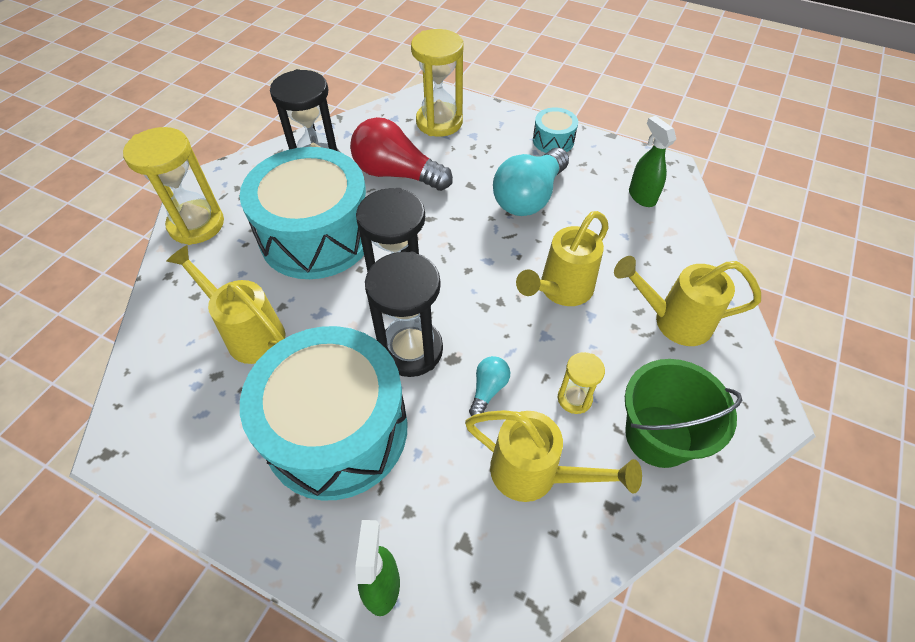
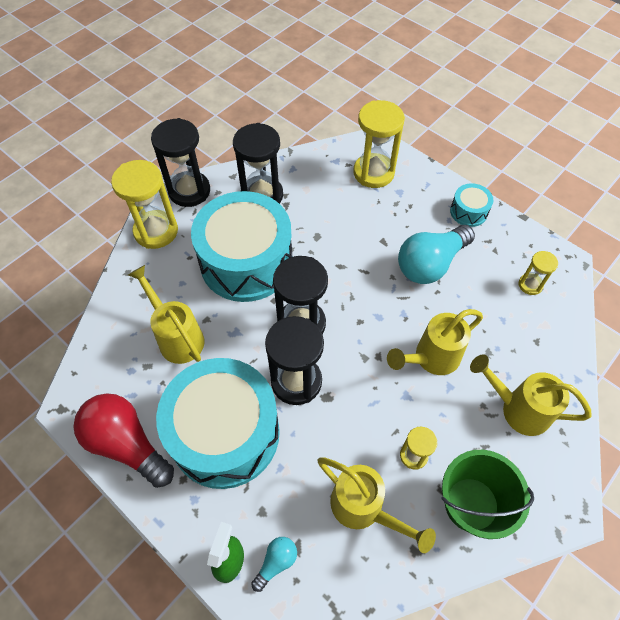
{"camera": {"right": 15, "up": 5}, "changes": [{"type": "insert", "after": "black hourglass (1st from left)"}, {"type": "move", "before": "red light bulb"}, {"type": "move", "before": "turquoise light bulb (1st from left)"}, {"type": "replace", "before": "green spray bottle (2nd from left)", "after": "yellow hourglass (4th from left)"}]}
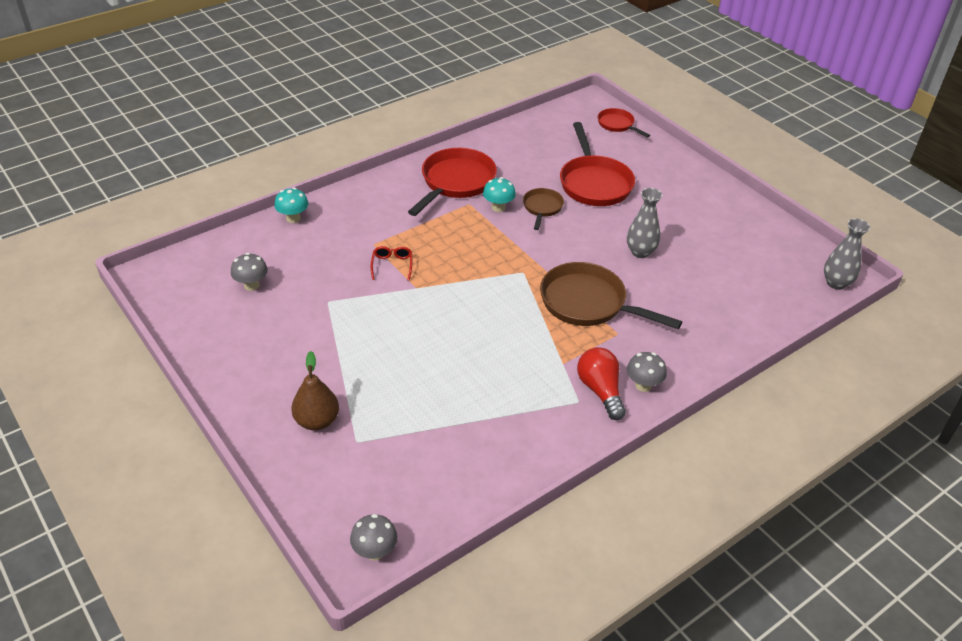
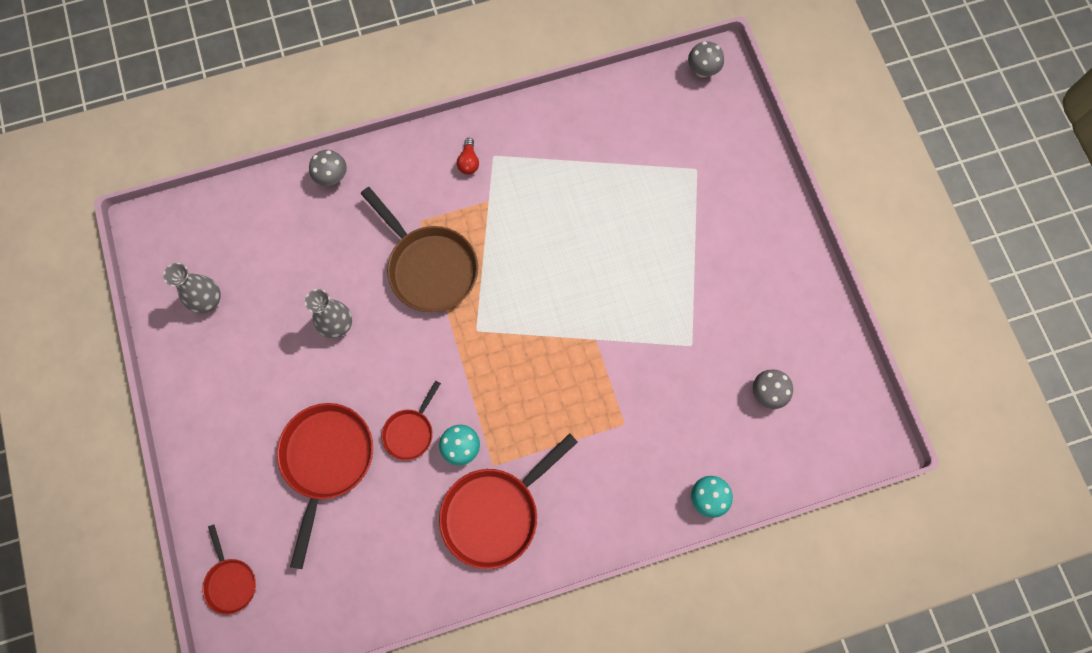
{"camera": {"right": -160, "up": 30}, "changes": [{"type": "delete", "before": "brown pear"}, {"type": "delete", "before": "red glasses"}, {"type": "move", "before": "grey mushroom (3rd from left in the first image)", "after": "grey mushroom (1st from left)"}, {"type": "move", "before": "grey vase (2nd from left in the first image)", "after": "grey vase (1st from left)"}, {"type": "recolor", "before": "brown pan (1st from left)", "after": "red pan (3rd from left)"}, {"type": "resize", "before": "red light bulb", "scale": 0.58}]}
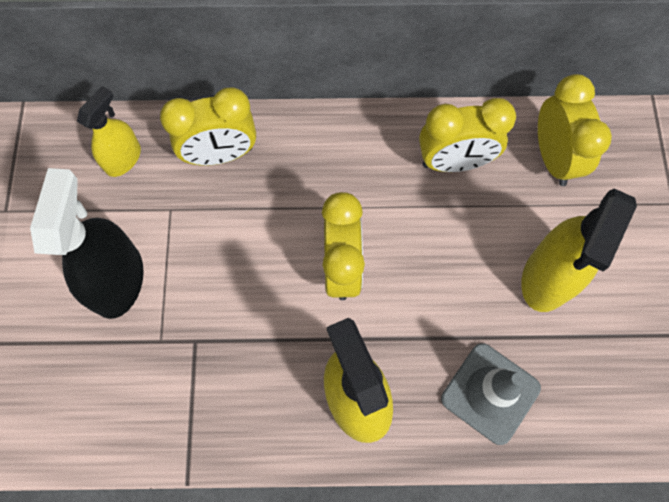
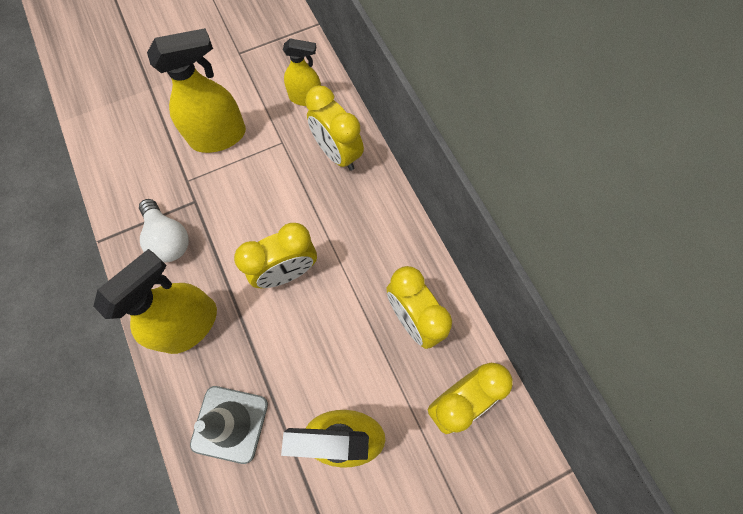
{"camera": {"right": 65, "up": 0}, "changes": [{"type": "insert", "after": "white light bulb"}, {"type": "recolor", "before": "black spray bottle", "after": "yellow spray bottle (2nd from left)"}]}
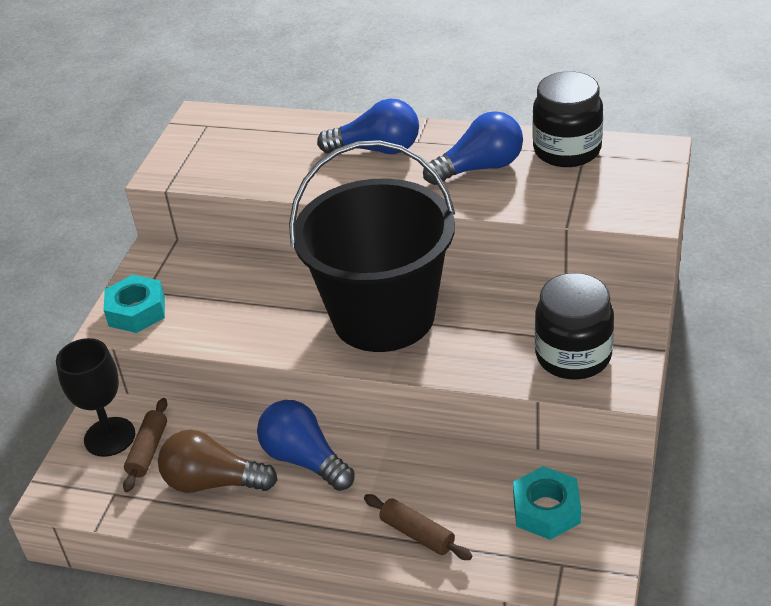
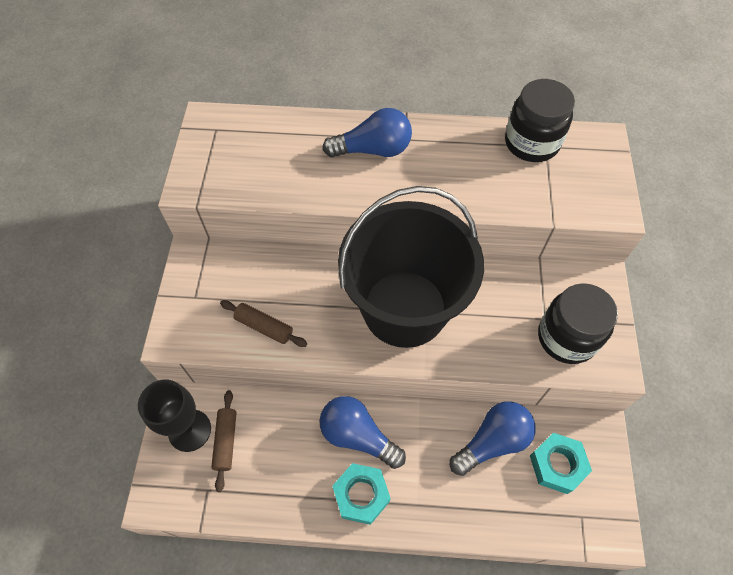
{"camera": {"right": -15, "up": 20}, "changes": [{"type": "delete", "before": "brown light bulb"}, {"type": "move", "before": "turquoise nut (1st from left)"}, {"type": "move", "before": "brown rolling pin (2nd from left)"}, {"type": "move", "before": "blue light bulb (3rd from left)"}]}
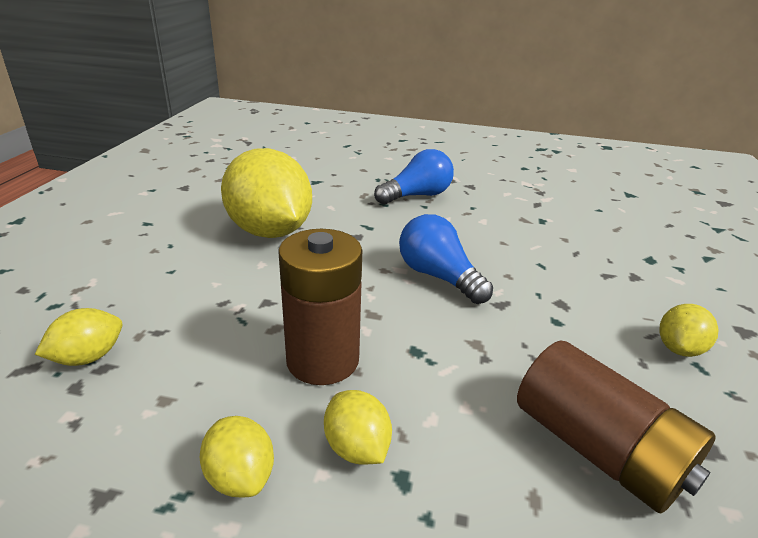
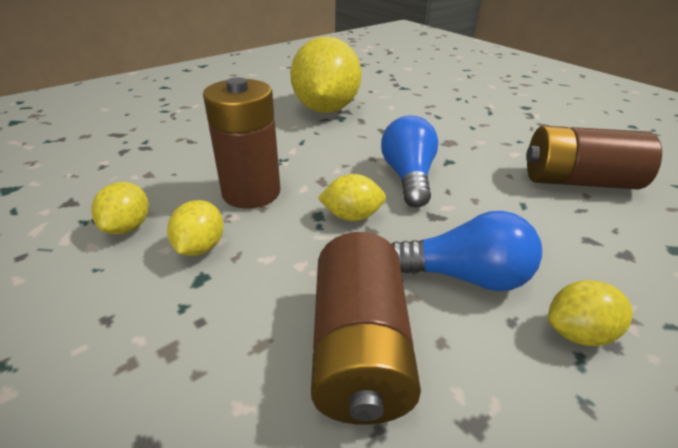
{"camera": {"right": 40, "up": 5}, "changes": [{"type": "insert", "after": "brown battery (3rd from left)"}, {"type": "move", "before": "yellow lemon (1st from left in the first image)", "after": "yellow lemon (4th from left)"}, {"type": "move", "before": "blue light bulb (1st from left in the first image)", "after": "blue light bulb (2nd from left)"}]}
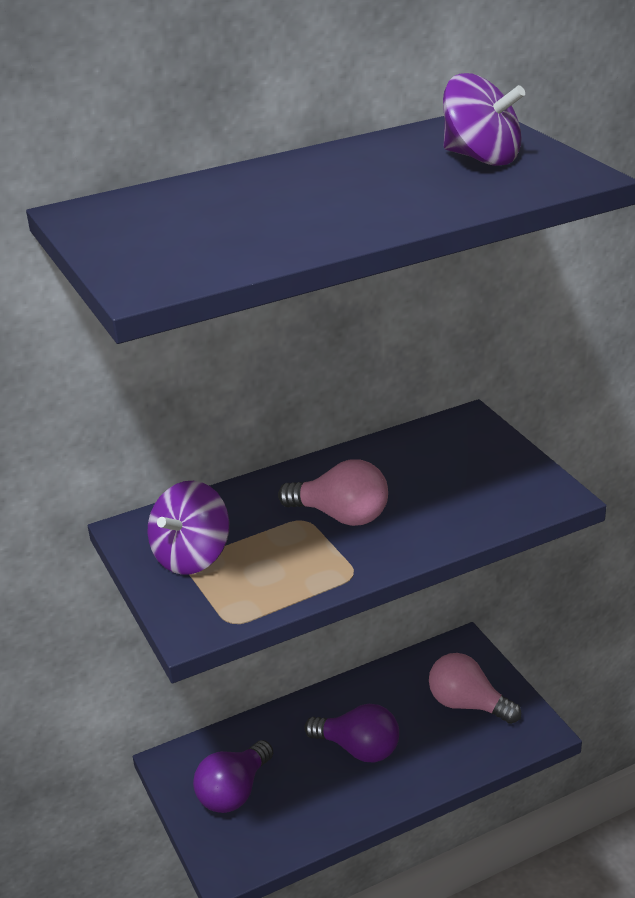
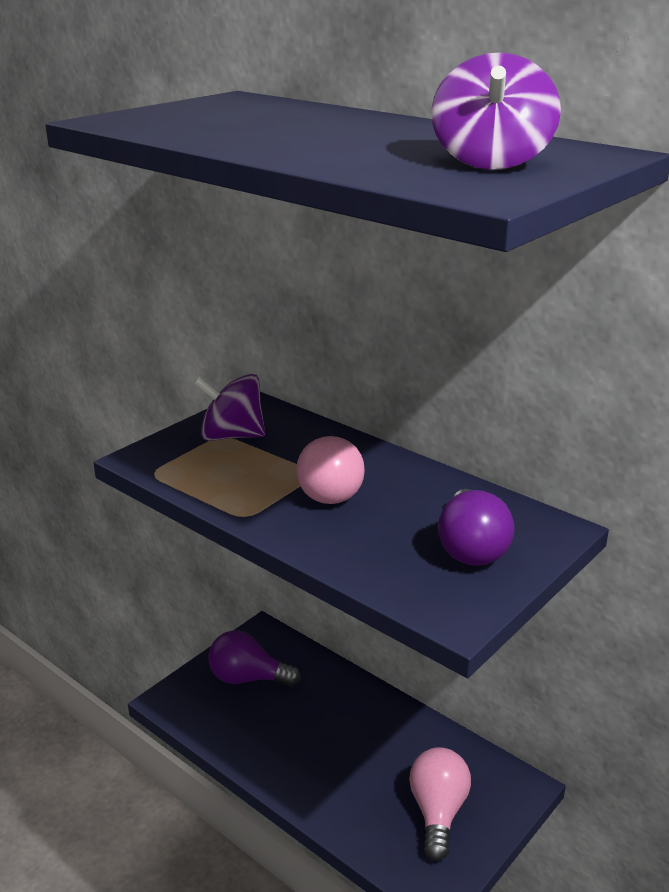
{"camera": {"right": 65, "up": -5}, "changes": [{"type": "move", "before": "purple light bulb (2nd from left)"}]}
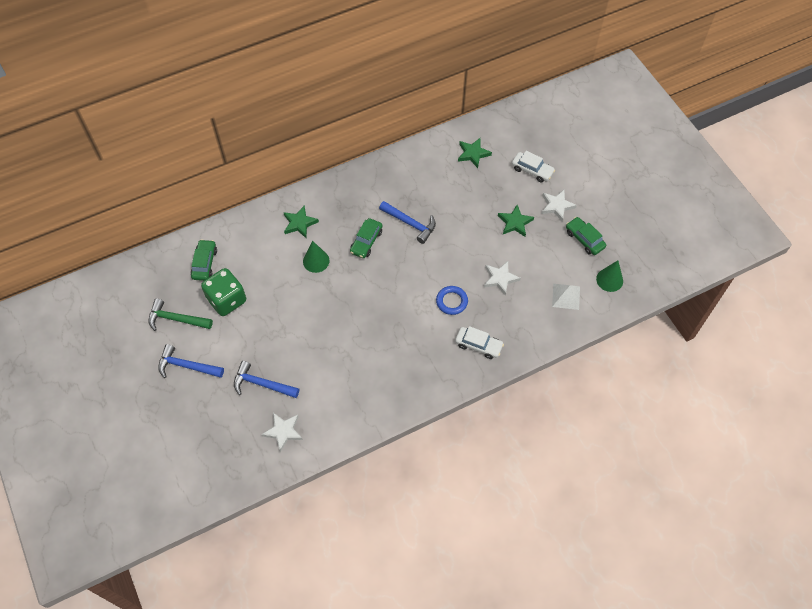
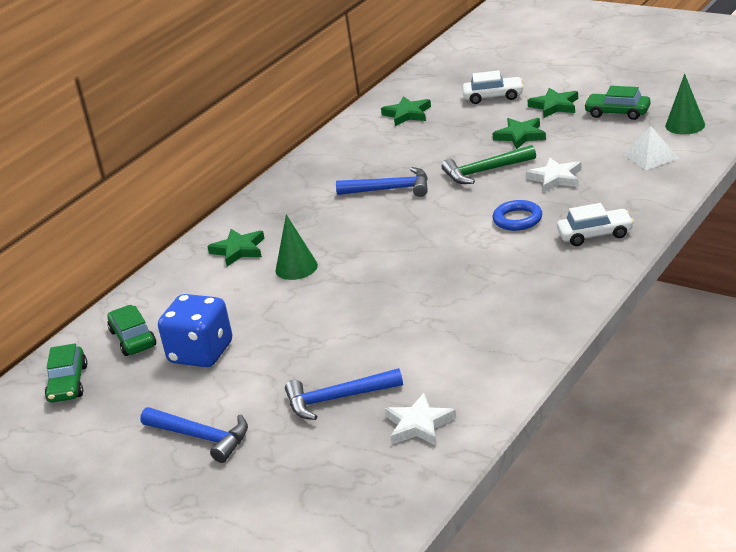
{"camera": {"right": -25, "up": -30}, "changes": [{"type": "move", "before": "green hammer"}, {"type": "move", "before": "green car (2nd from left in the first image)", "after": "green car (1st from left)"}, {"type": "recolor", "before": "green dice", "after": "blue dice"}, {"type": "recolor", "before": "white star (3rd from left)", "after": "green star (4th from left)"}, {"type": "rotate", "before": "blue hammer (1st from left)", "turn": -135}]}
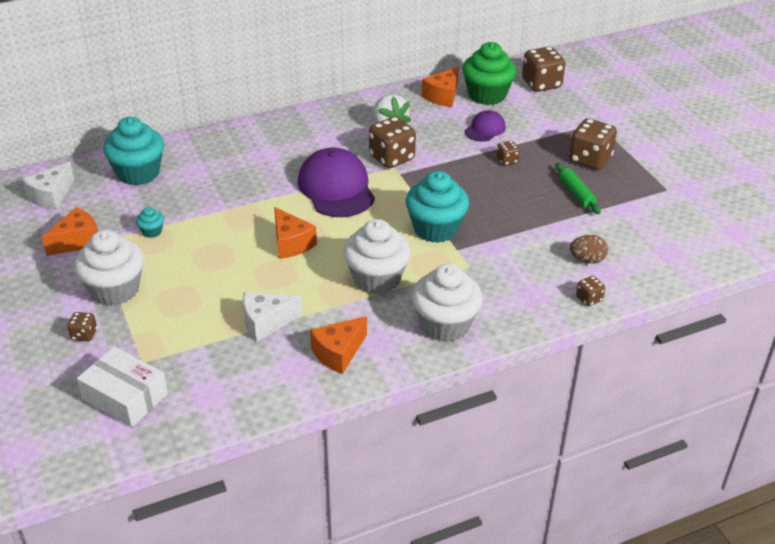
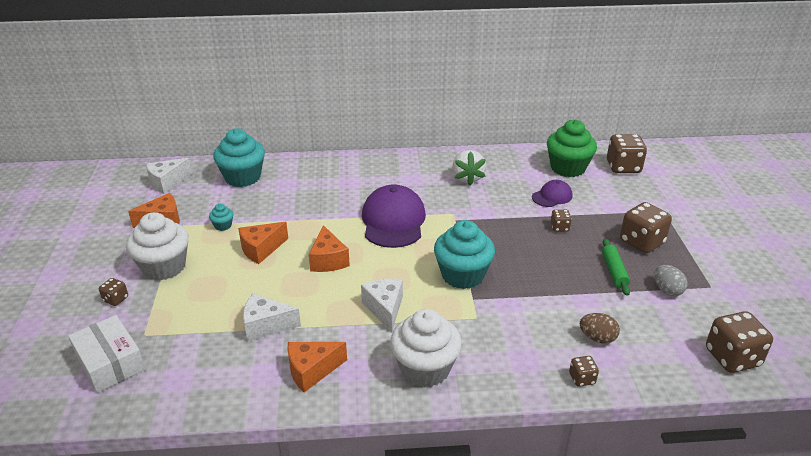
{"camera": {"right": 20, "up": -5}, "changes": [{"type": "insert", "after": "grey egg"}, {"type": "move", "before": "brown dice (2nd from left in the first image)", "after": "brown dice (6th from left)"}, {"type": "move", "before": "orange cheese (4th from left in the first image)", "after": "orange cheese (2nd from left)"}, {"type": "replace", "before": "white cupcake (2nd from left)", "after": "white cheese (3rd from left)"}]}
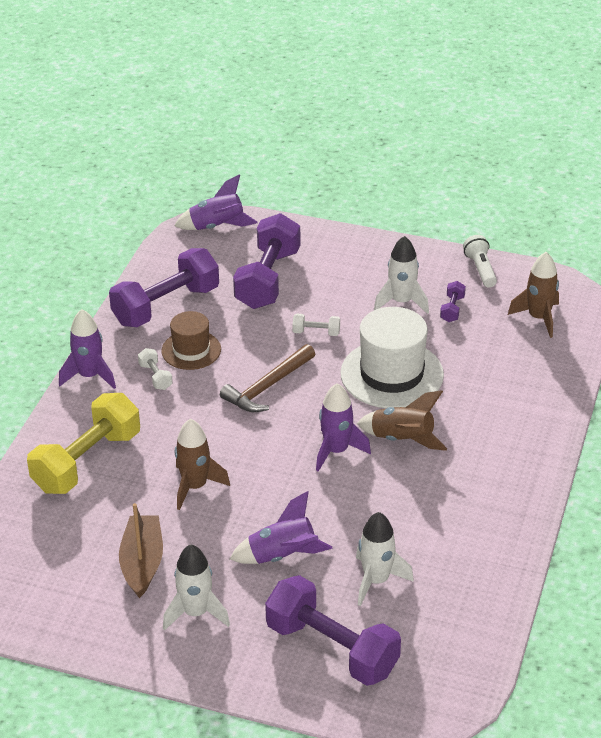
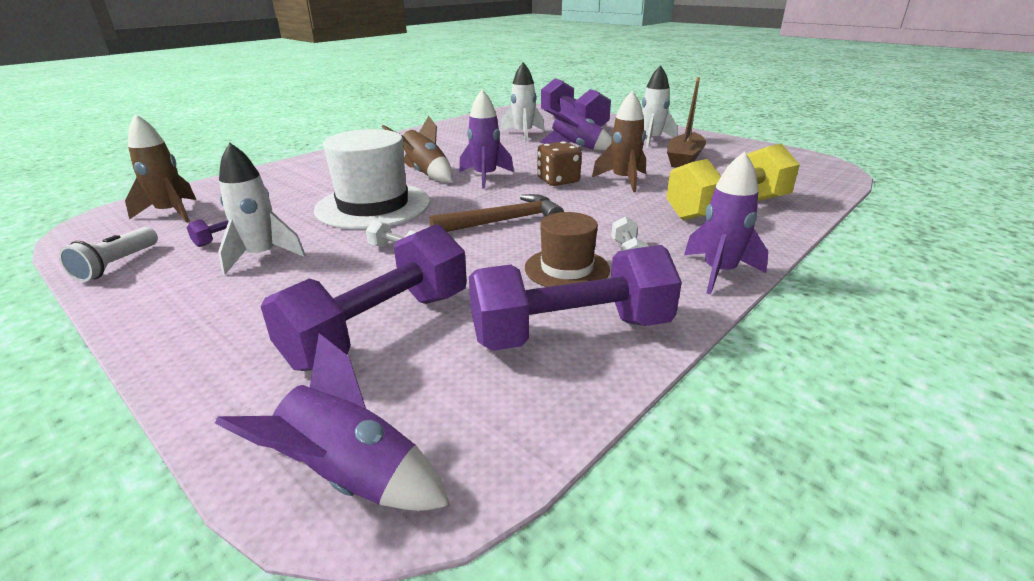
{"camera": {"right": -155, "up": -10}, "changes": [{"type": "insert", "after": "brown dice"}]}
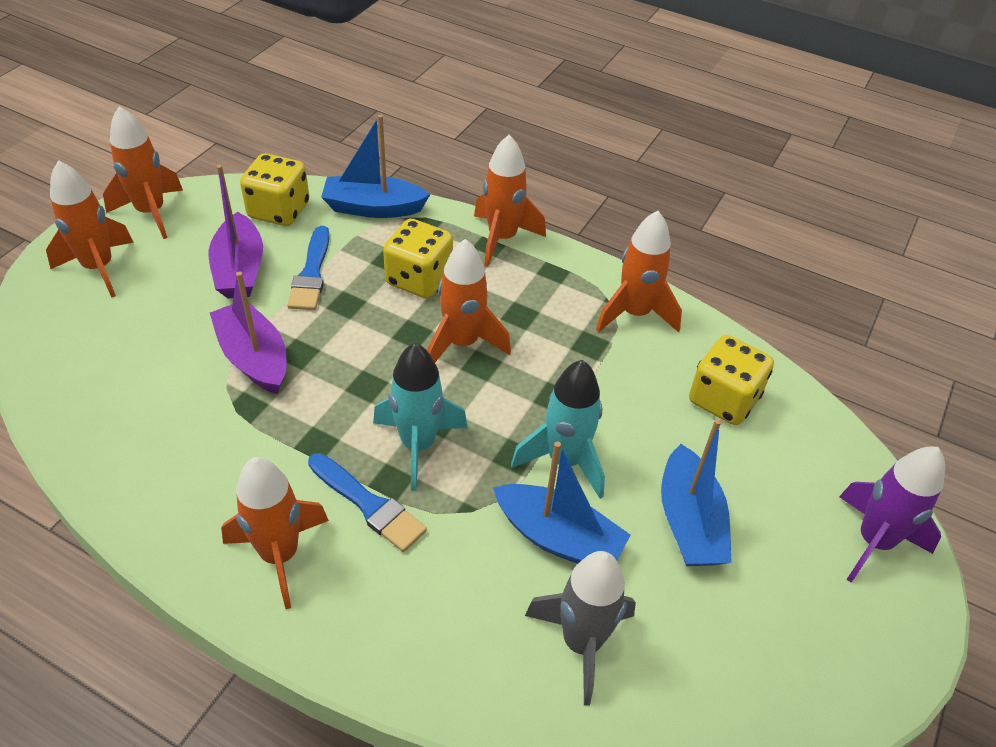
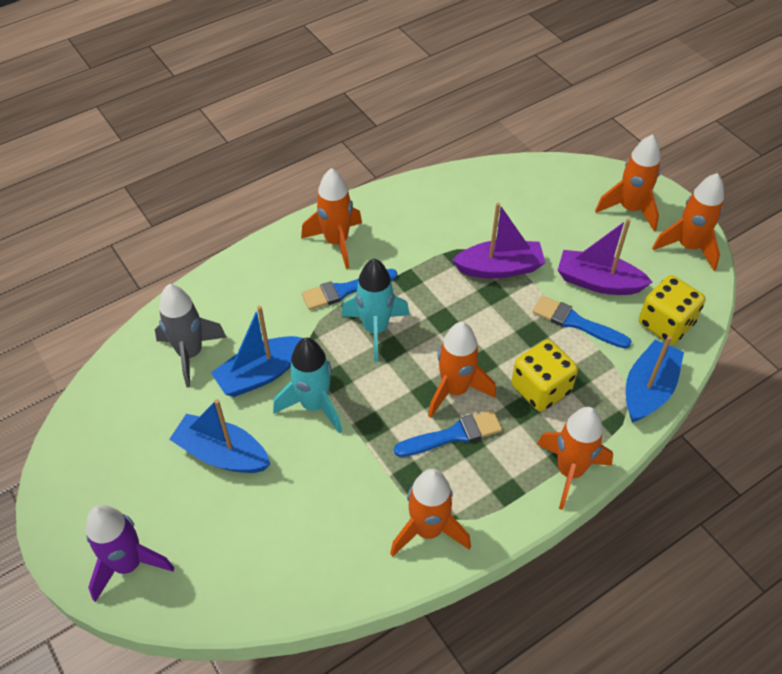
{"camera": {"right": 120, "up": 5}, "changes": [{"type": "delete", "before": "yellow dice (3rd from left)"}, {"type": "insert", "after": "blue brush (2nd from left)"}]}
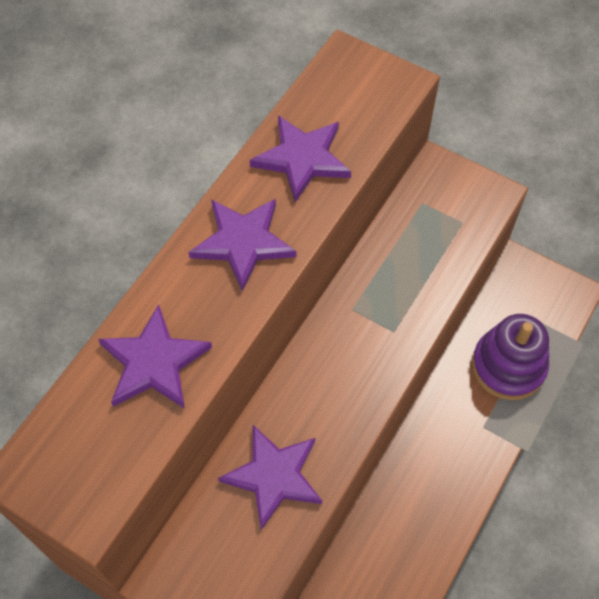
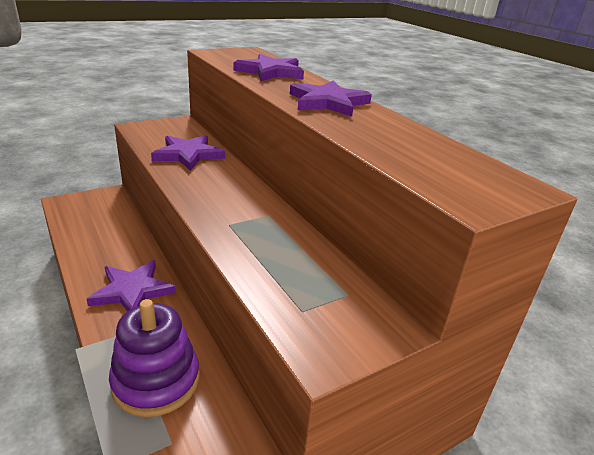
{"camera": {"right": 115, "up": -30}, "changes": [{"type": "move", "before": "purple star (4th from left in the first image)", "after": "purple star (1st from left)"}]}
